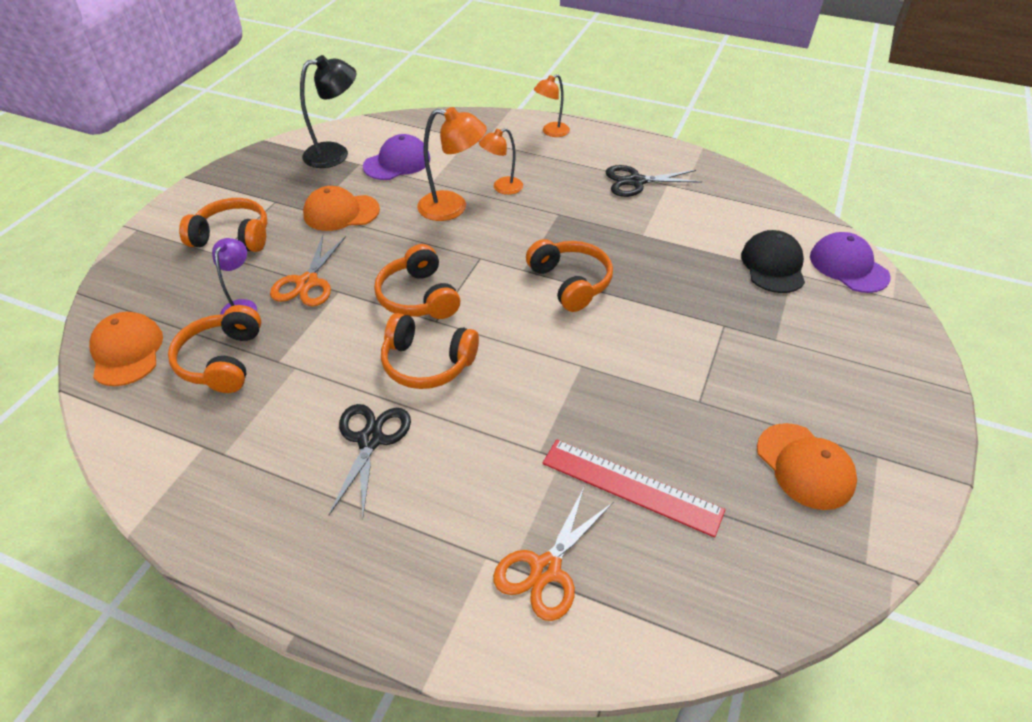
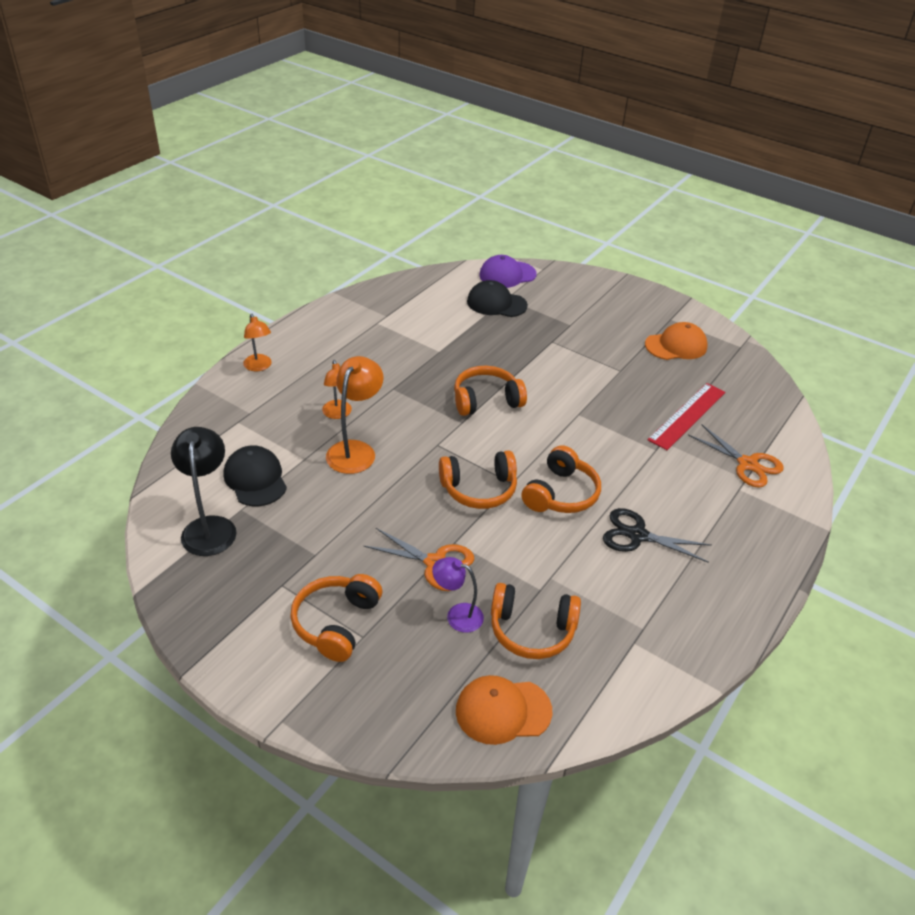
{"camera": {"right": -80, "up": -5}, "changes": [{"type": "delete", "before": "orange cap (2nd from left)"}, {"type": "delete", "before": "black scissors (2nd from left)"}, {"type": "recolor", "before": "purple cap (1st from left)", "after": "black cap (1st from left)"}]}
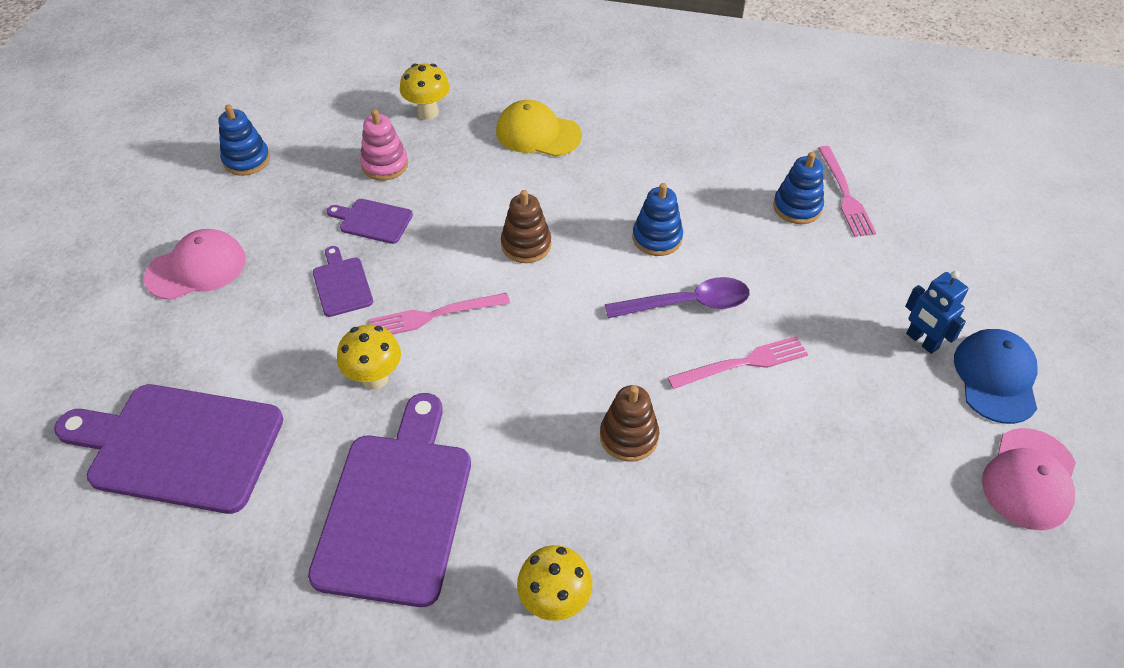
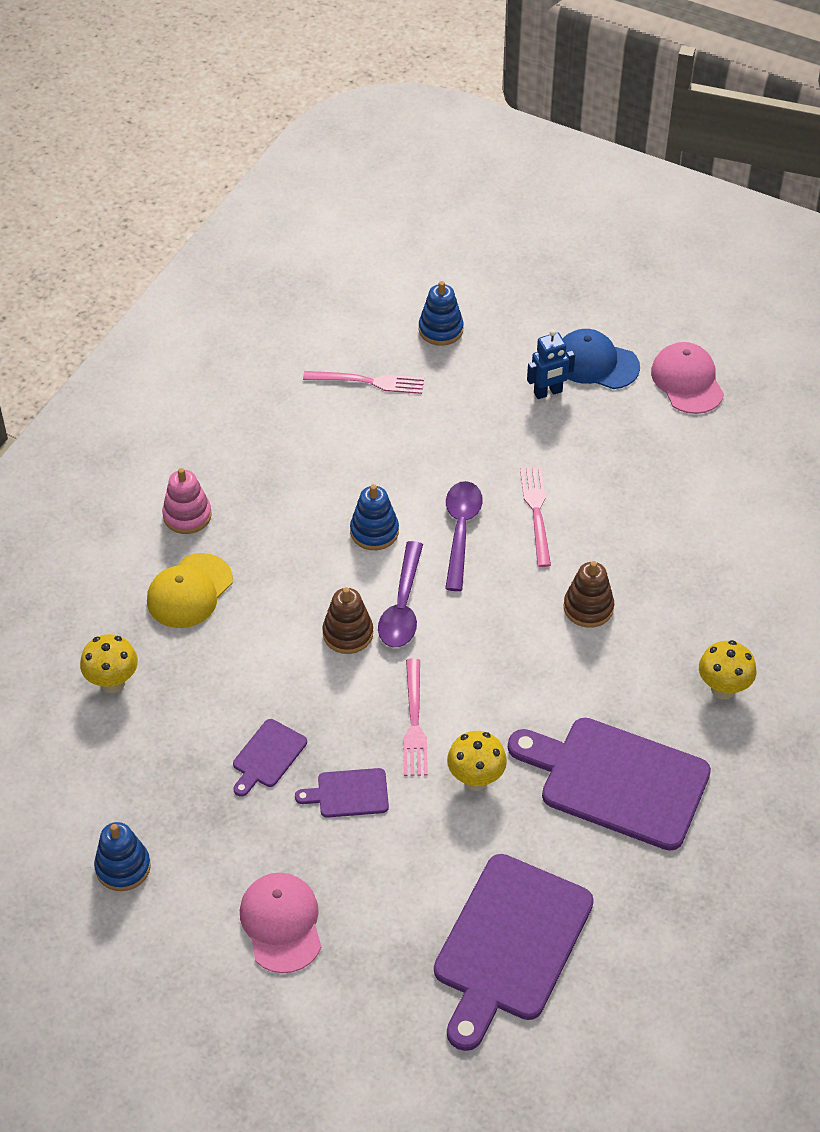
{"camera": {"right": -75, "up": 0}, "changes": [{"type": "insert", "after": "purple spoon (1st from left)"}, {"type": "move", "before": "pink stacking toy"}, {"type": "move", "before": "blue stacking toy (3rd from left)"}, {"type": "rotate", "before": "pink cap (2nd from left)", "turn": -150}]}
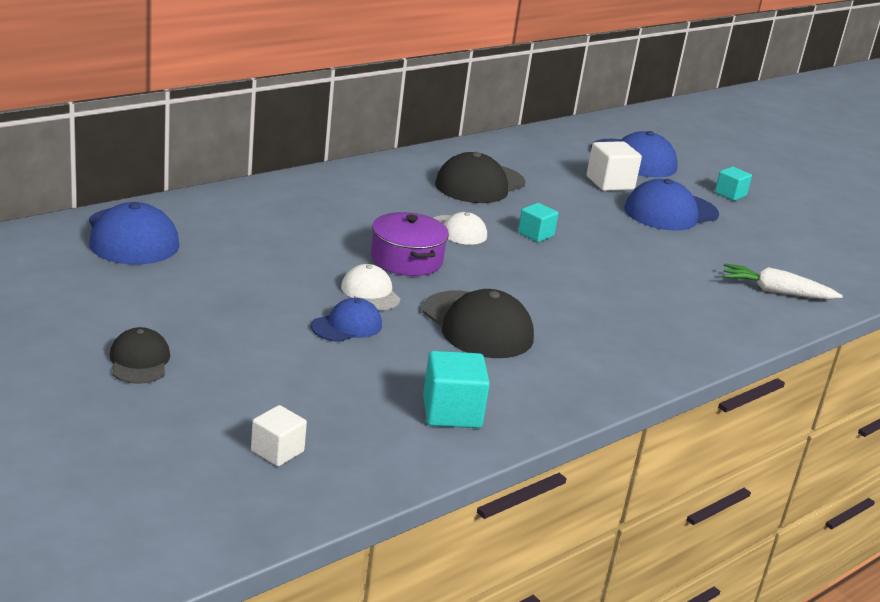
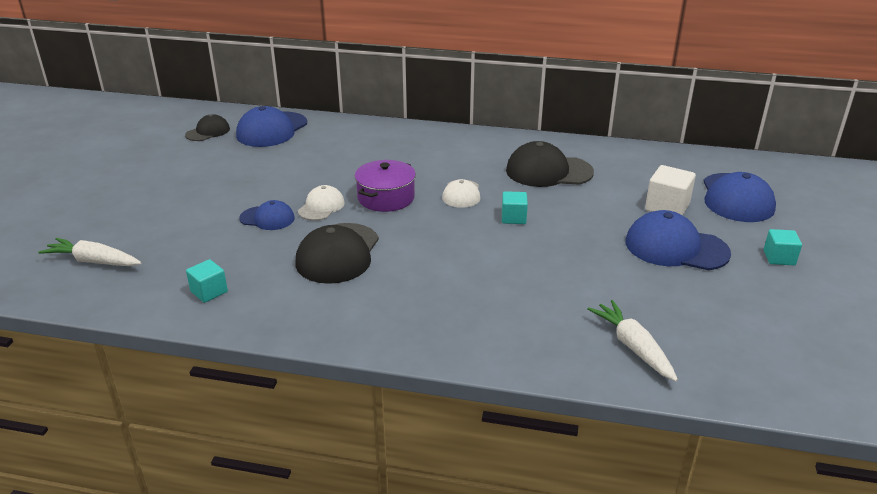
{"camera": {"right": 55, "up": 5}, "changes": [{"type": "move", "before": "black cap (1st from left)"}, {"type": "replace", "before": "white cube (1st from left)", "after": "white carrot (1st from left)"}, {"type": "resize", "before": "turquoise cube (1st from left)", "scale": 0.65}]}
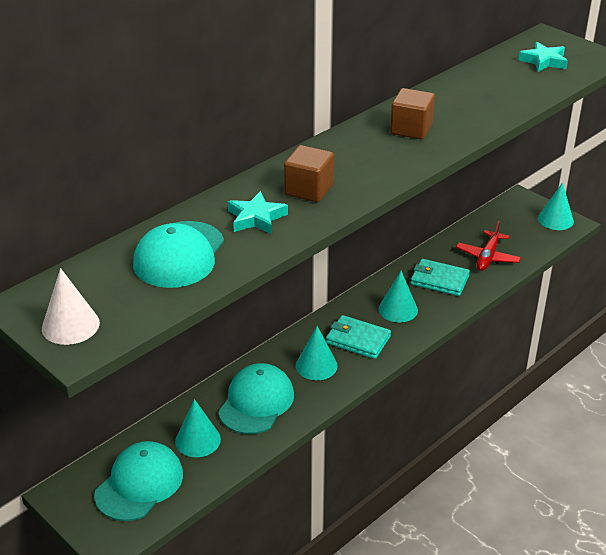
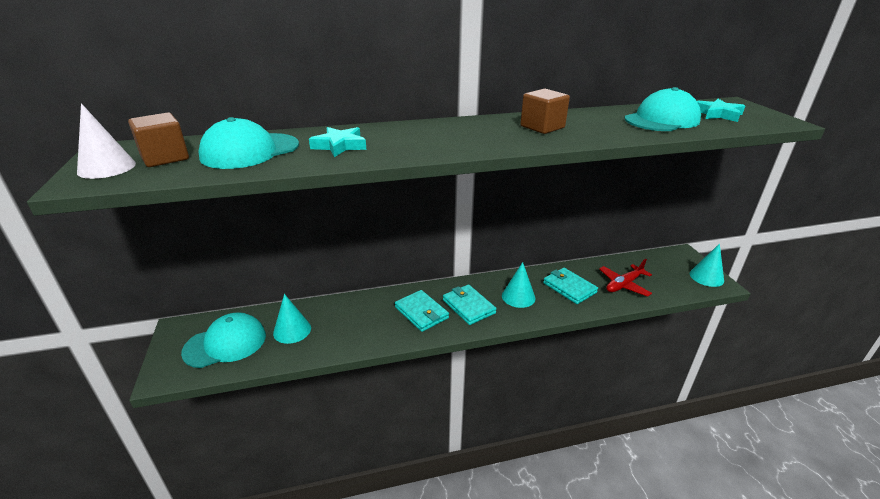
{"camera": {"right": 30, "up": -5}, "changes": [{"type": "move", "before": "turquoise cap (3rd from left)"}, {"type": "move", "before": "brown cube (1st from left)"}, {"type": "replace", "before": "turquoise cone (2nd from left)", "after": "turquoise wallet (1st from left)"}]}
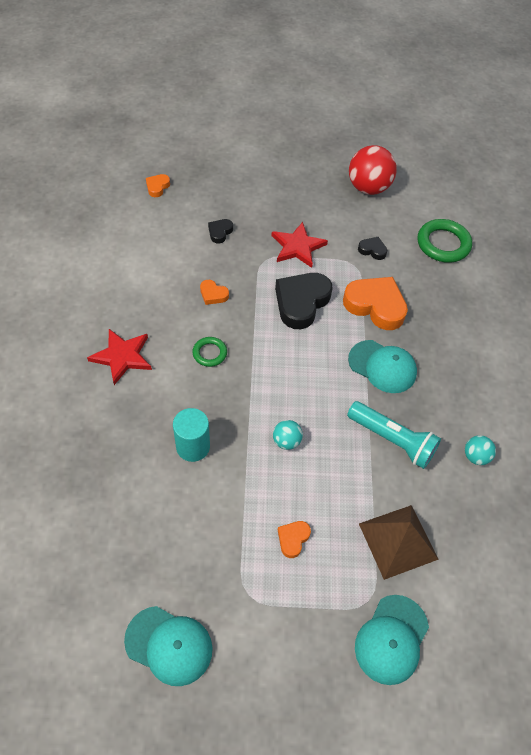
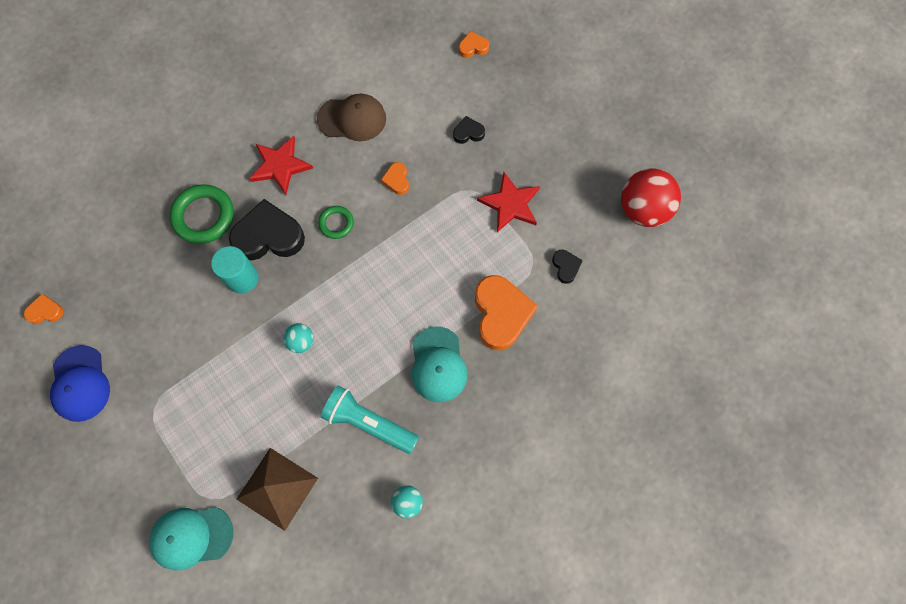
{"camera": {"right": 55, "up": 15}, "changes": [{"type": "insert", "after": "brown cap"}, {"type": "move", "before": "black heart (2nd from left in the first image)", "after": "black heart (1st from left)"}, {"type": "move", "before": "orange heart (3rd from left in the first image)", "after": "orange heart (1st from left)"}, {"type": "move", "before": "green ring (2nd from left in the first image)", "after": "green ring (1st from left)"}, {"type": "recolor", "before": "turquoise cap (1st from left)", "after": "blue cap"}, {"type": "rotate", "before": "turquoise flashlight", "turn": 120}]}
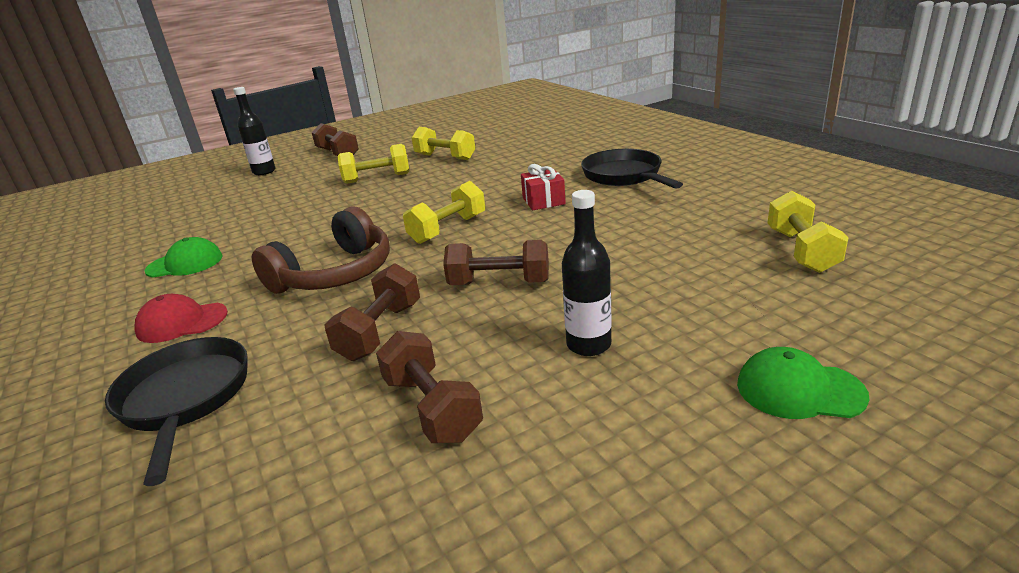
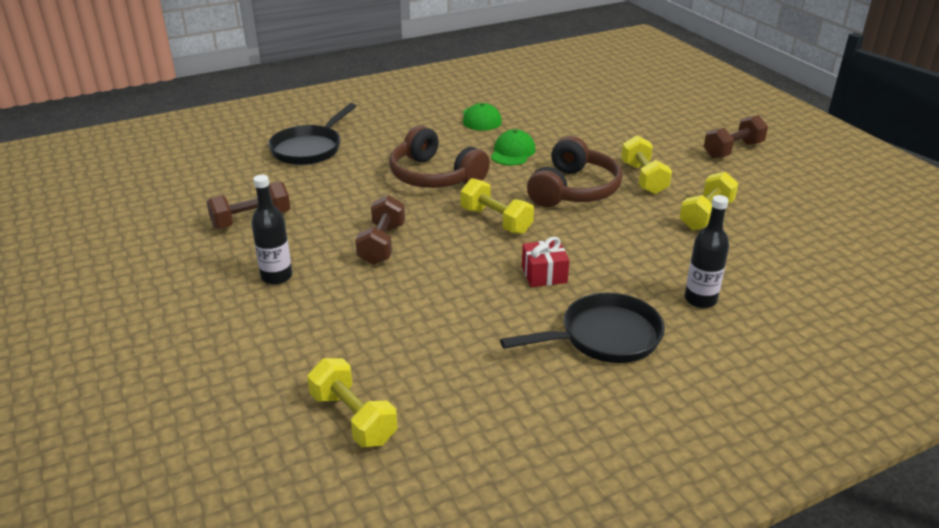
{"camera": {"right": 90, "up": 5}, "changes": [{"type": "delete", "before": "red cap"}, {"type": "delete", "before": "brown dumbbell (2nd from left)"}, {"type": "insert", "after": "brown headphones (2nd from left)"}, {"type": "move", "before": "black bottle (1st from left in the first image)", "after": "black bottle (2nd from left)"}, {"type": "move", "before": "green cap (2nd from left)"}, {"type": "rotate", "before": "black pan (1st from left)", "turn": 135}, {"type": "rotate", "before": "yellow dumbbell (4th from left in the first image)", "turn": 45}]}
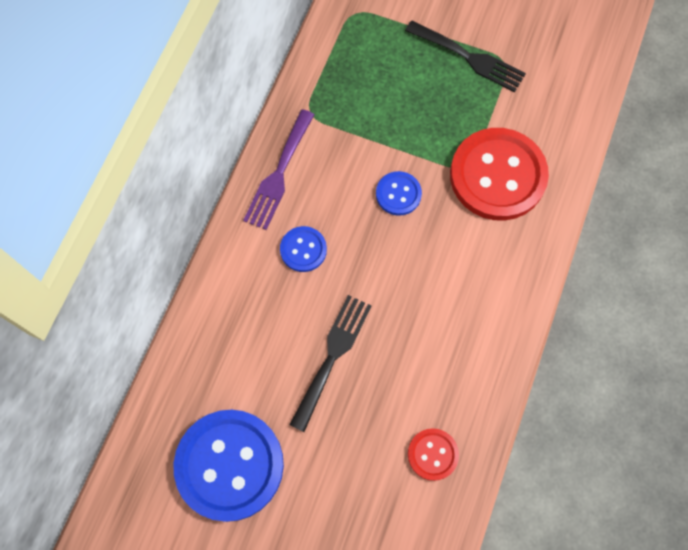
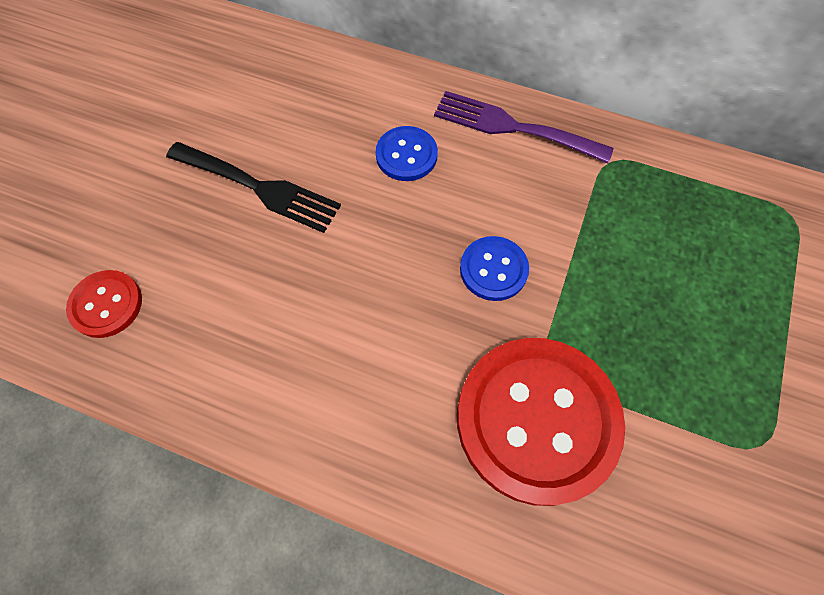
{"camera": {"right": 90, "up": -5}, "changes": [{"type": "delete", "before": "blue button (1st from left)"}, {"type": "delete", "before": "black fork (2nd from left)"}]}
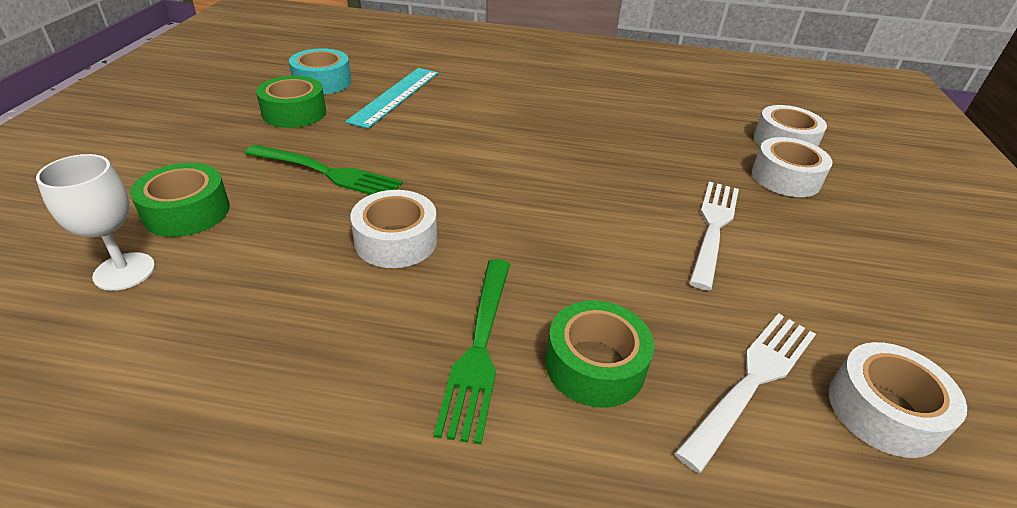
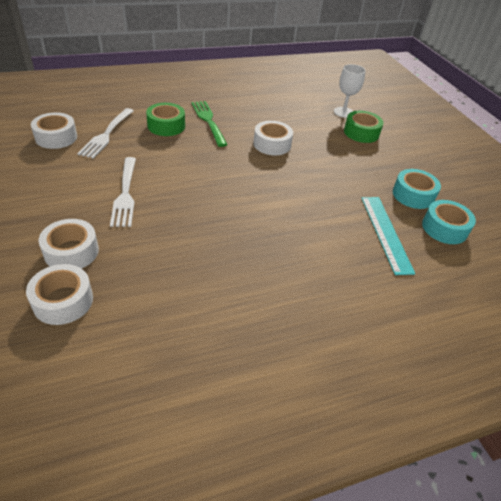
{"camera": {"right": 150, "up": 5}, "changes": [{"type": "delete", "before": "green fork (1st from left)"}, {"type": "recolor", "before": "green tape (2nd from left)", "after": "turquoise tape (1st from left)"}]}
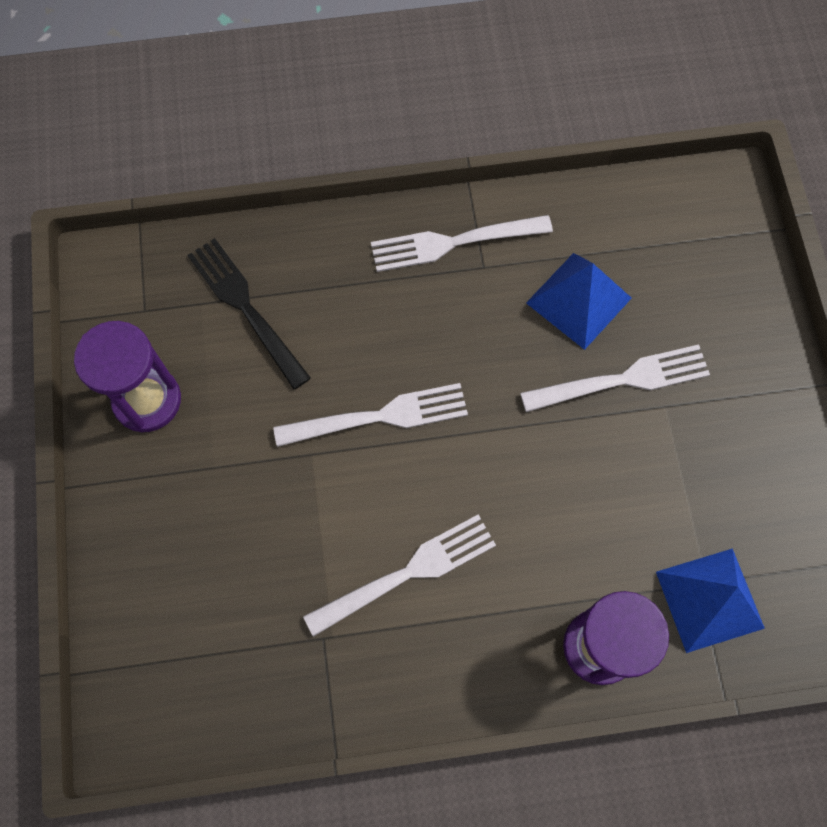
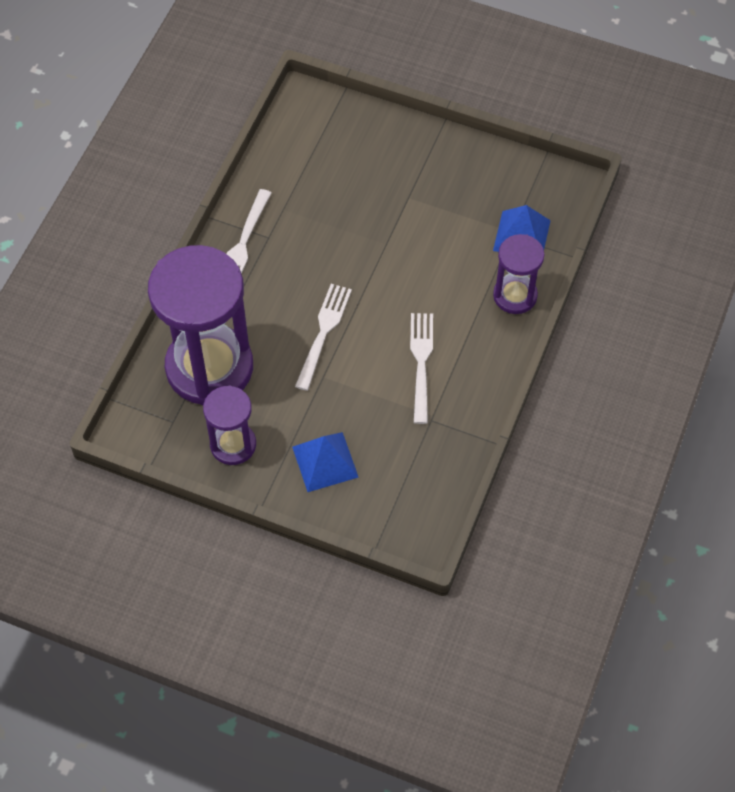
{"camera": {"right": -60, "up": -10}, "changes": [{"type": "delete", "before": "white fork (4th from left)"}, {"type": "move", "before": "blue pyramid (1st from left)"}, {"type": "replace", "before": "black fork", "after": "purple hourglass (1st from left)"}]}
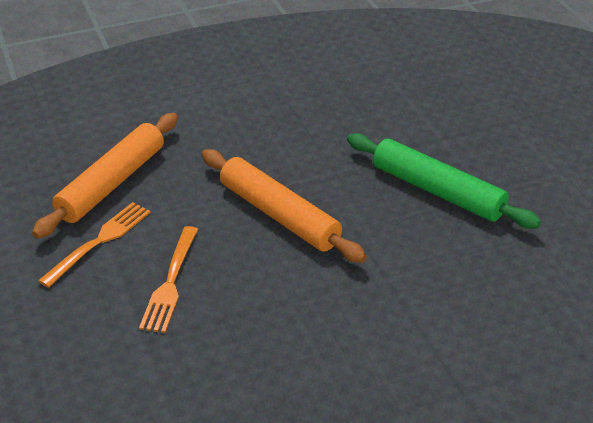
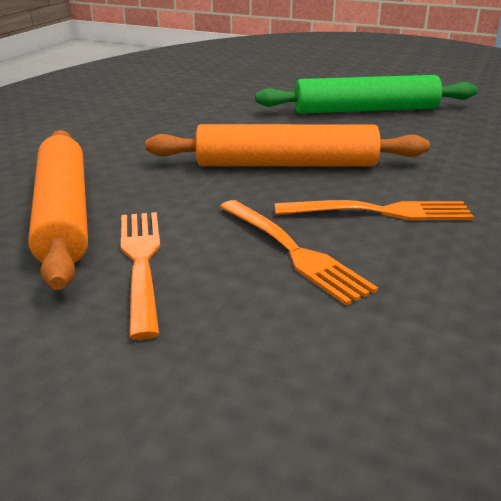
{"camera": {"right": -45, "up": -10}, "changes": [{"type": "insert", "after": "orange fork (3rd from left)"}]}
